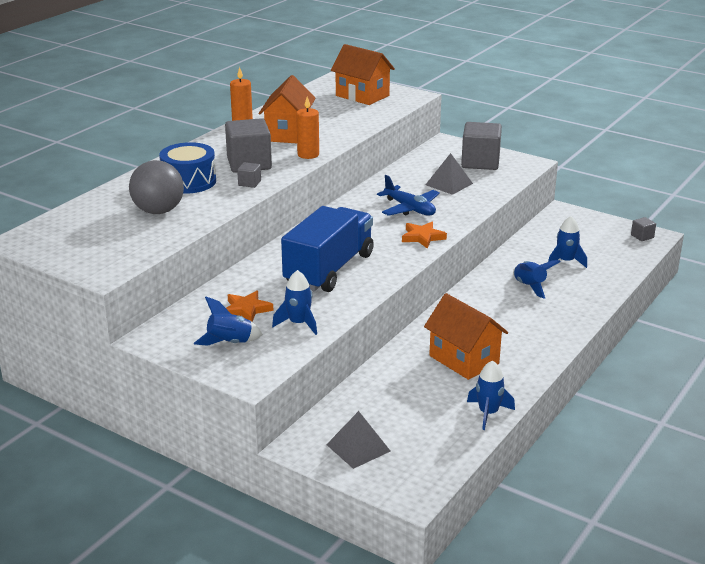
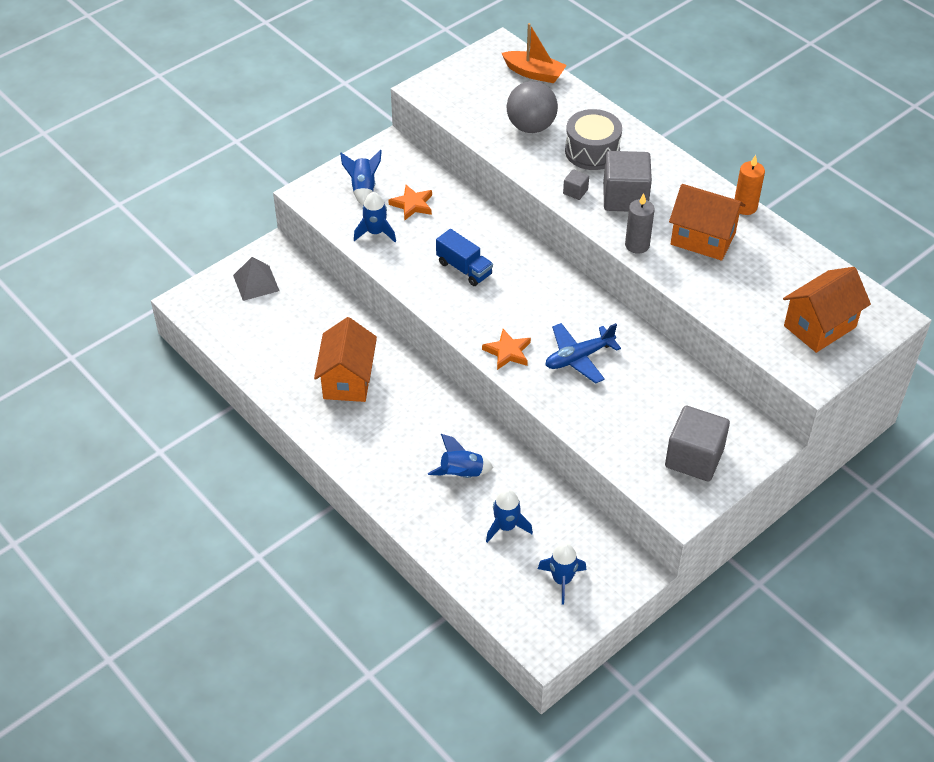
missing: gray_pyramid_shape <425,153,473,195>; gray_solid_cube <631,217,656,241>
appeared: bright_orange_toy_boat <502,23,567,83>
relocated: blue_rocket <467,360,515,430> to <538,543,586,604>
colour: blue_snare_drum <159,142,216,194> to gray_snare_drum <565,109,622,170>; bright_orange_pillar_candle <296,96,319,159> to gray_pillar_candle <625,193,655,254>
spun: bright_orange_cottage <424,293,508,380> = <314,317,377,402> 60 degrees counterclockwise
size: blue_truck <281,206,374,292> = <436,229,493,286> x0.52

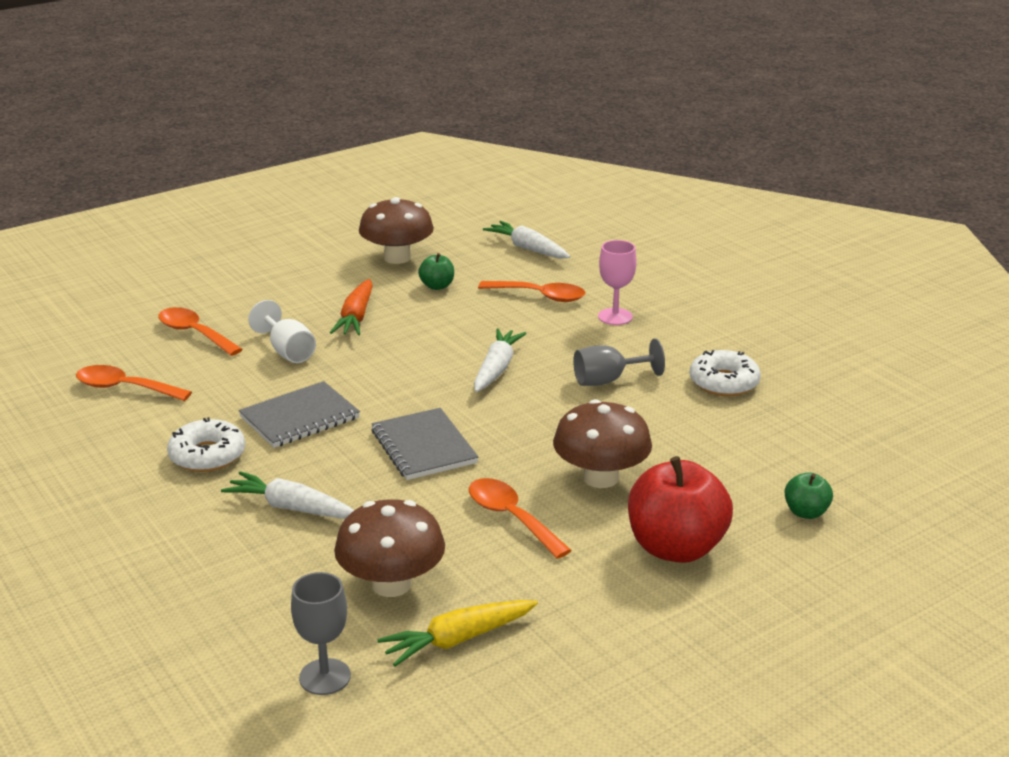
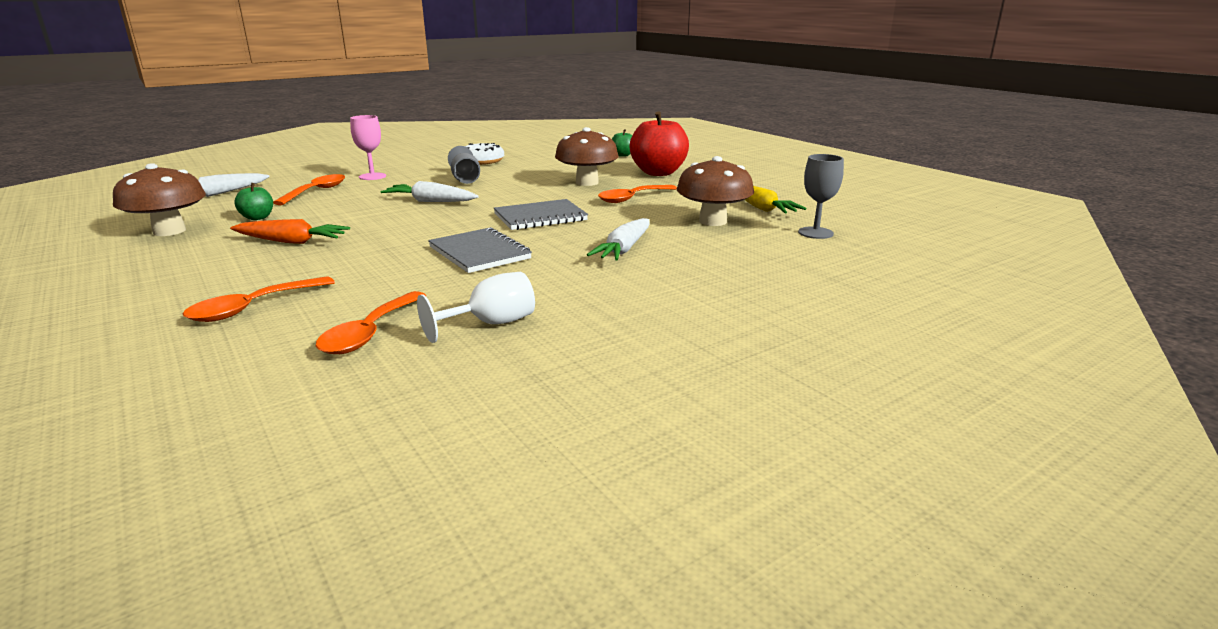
missing: snow-white_donut <167,417,245,472>
relocated: snow-white_chalice <248,300,316,363> to <417,272,535,343>

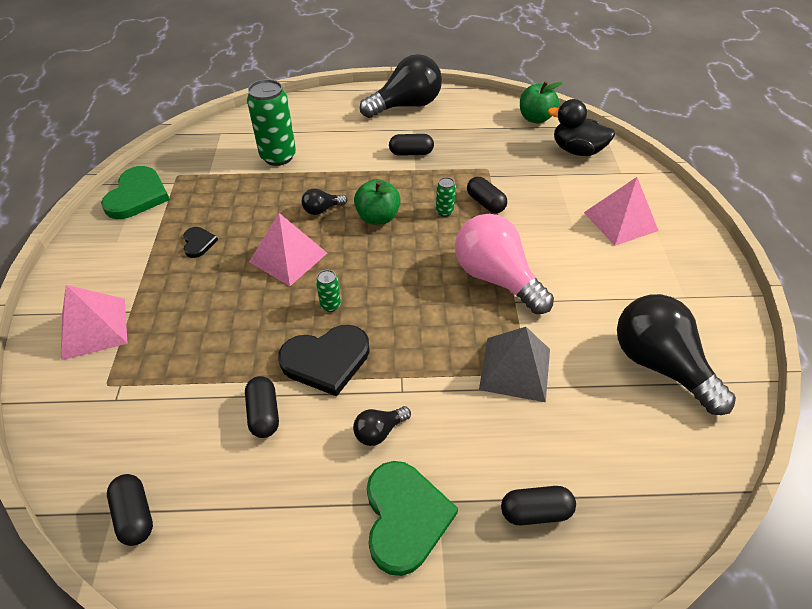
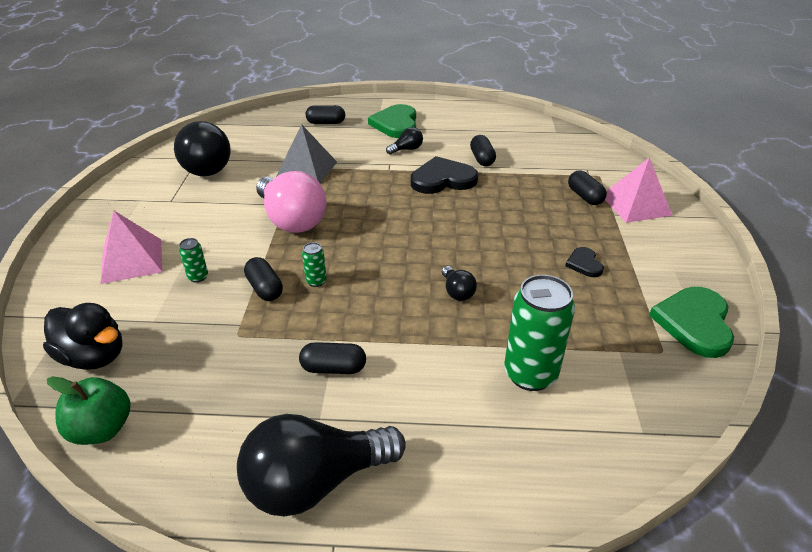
missing: rose-pink_pyramid_shape <249,213,327,286>; leaf-green_apple_fruit <354,179,401,225>
relocated: ebony_pill <107,474,153,546> to <568,171,607,205>; leaf-green_can <316,270,341,312> to <179,238,208,282>
spun: ebony_light_bulb <301,188,347,215> = <442,266,477,301> 90 degrees clockwise

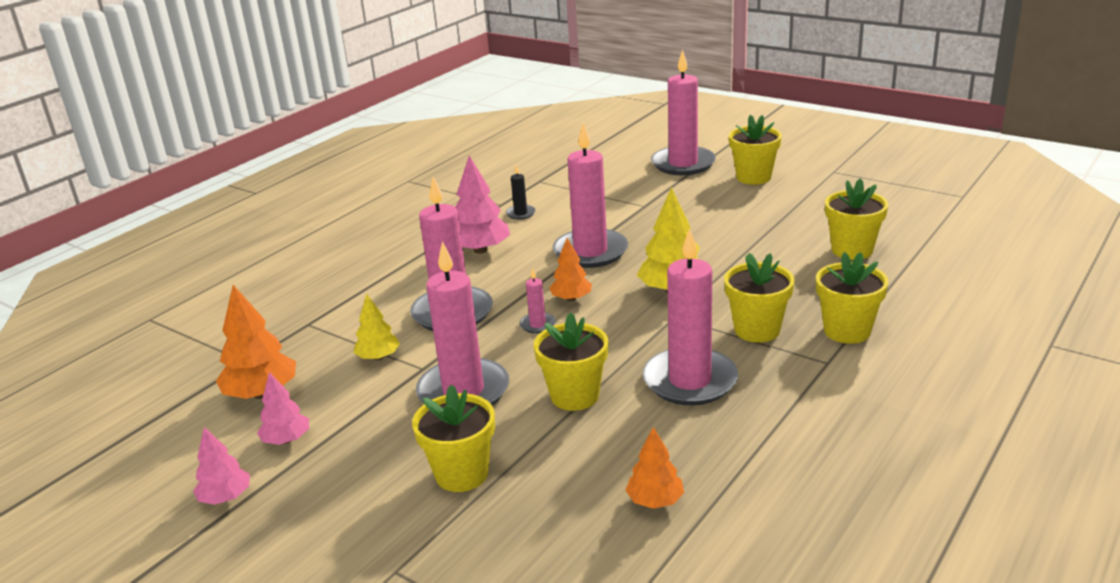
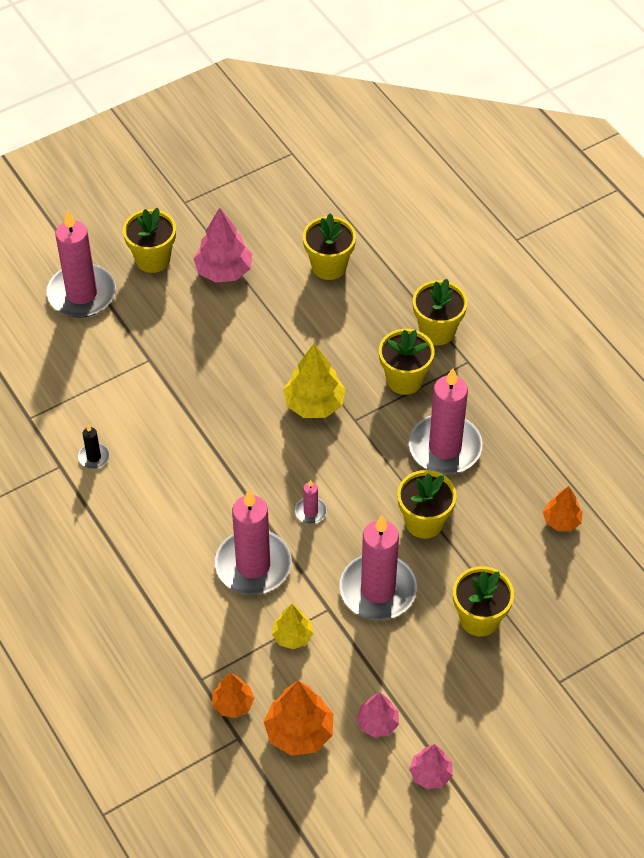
missing: rose-pink_pillar_candle <552,123,628,268>
relocated: rose-pink_tree <455,155,510,254> to <193,207,252,283>; bright_orange_tree <549,238,592,301> to <212,672,254,718>

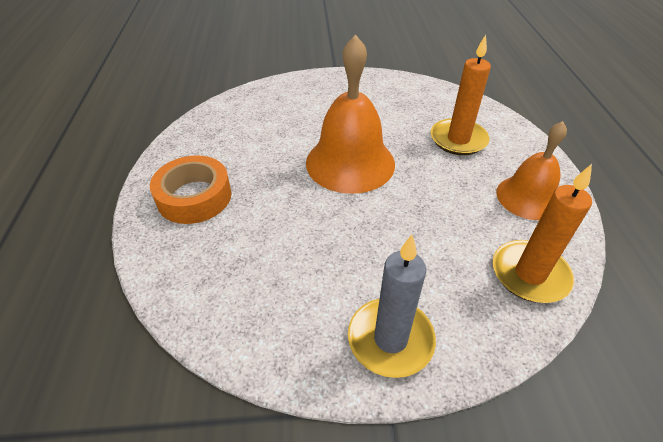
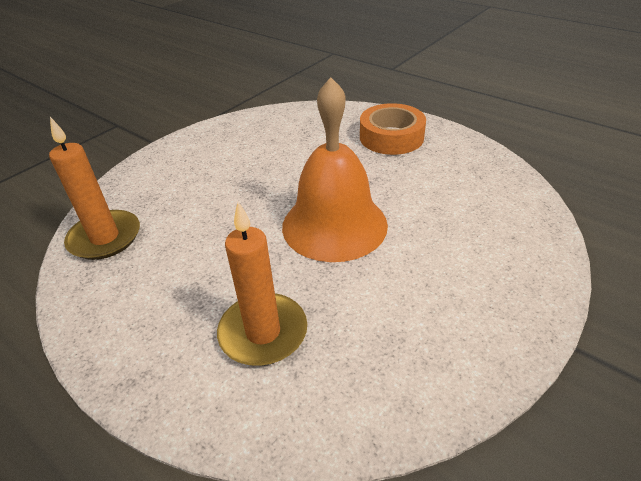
missing: gray_pillar_candle <348,235,436,378>; bright_orange_bell <496,121,567,220>

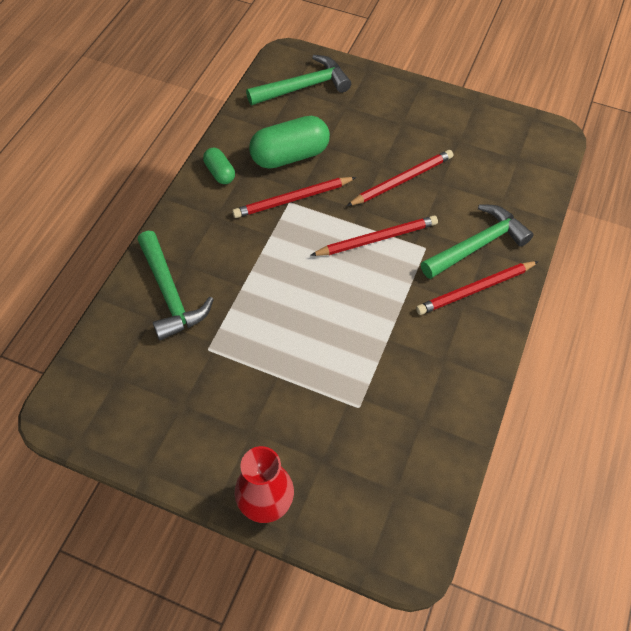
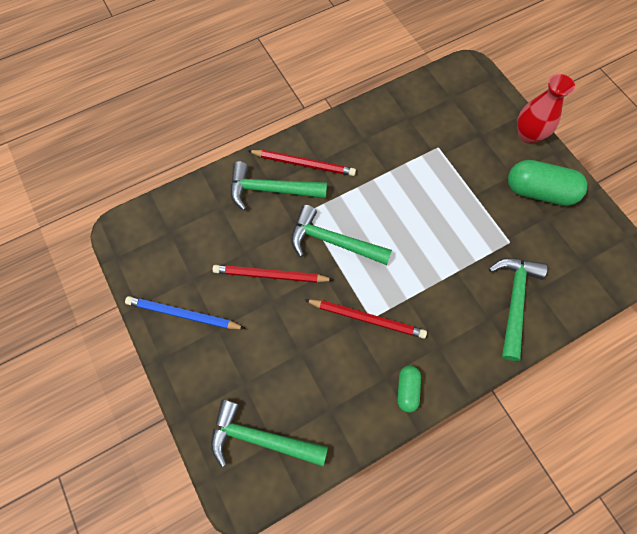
appeared: blue_pencil <125,296,246,329>
relocated: leaf-green_pill <249,116,330,169> to <508,160,587,206>
exchanged: crimson_pencil <310,216,438,256> to leaf-green_carpenter's_hammer <291,205,392,265>

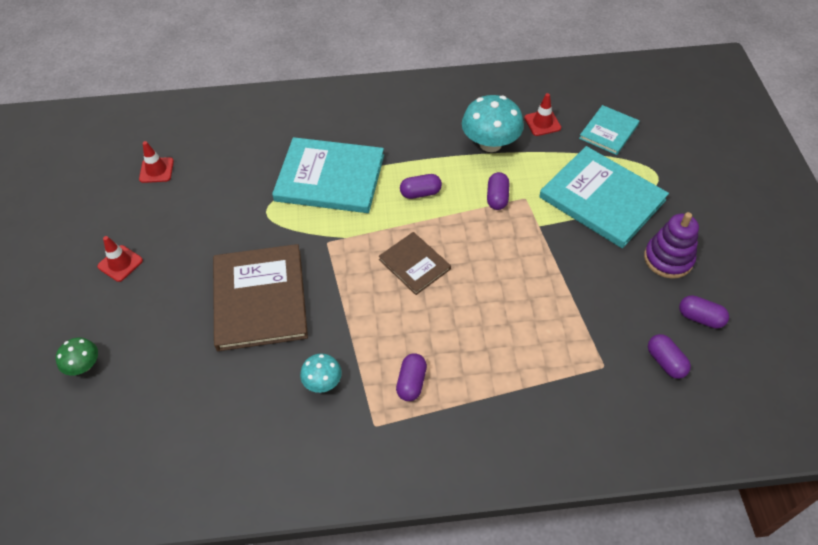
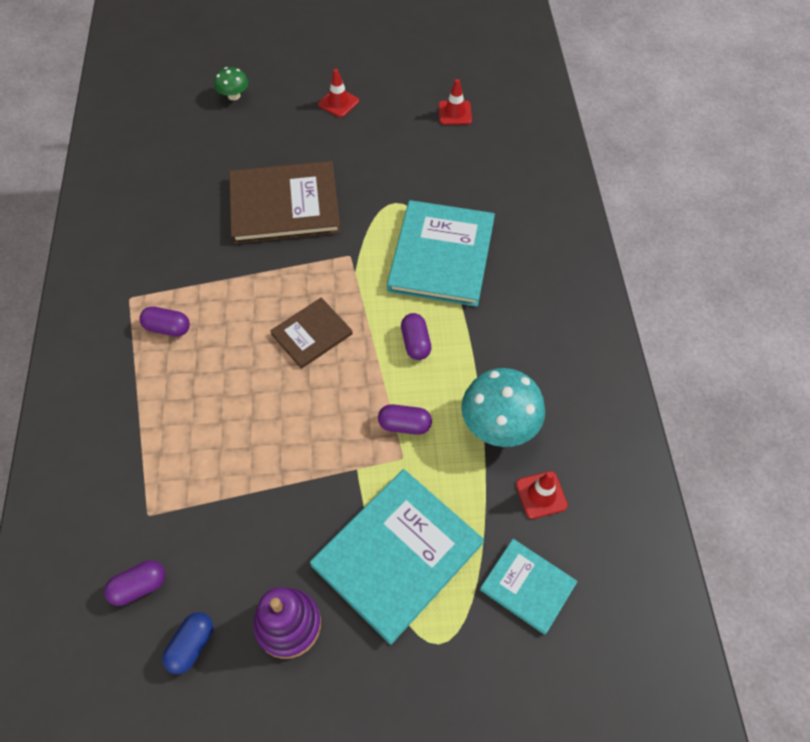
missing: teal_fungus <300,353,342,393>
colour: royal_purple_pill <679,295,729,329> to blue_pill <162,612,214,674>

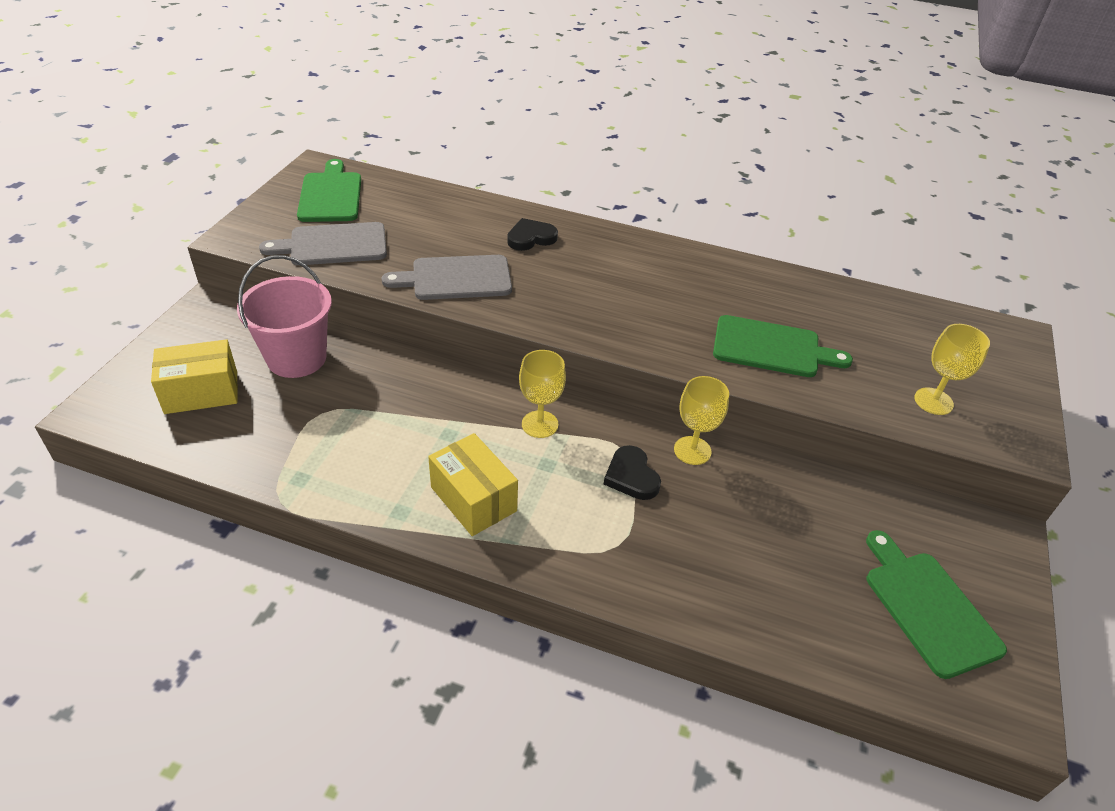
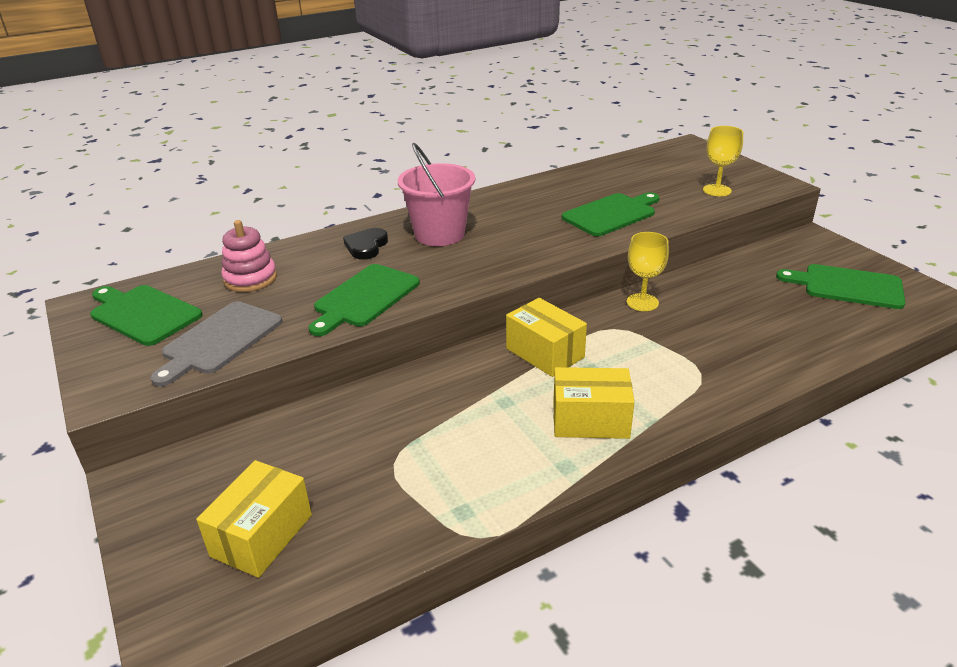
missing: ebony_love_heart <604,445,661,500>
appeared: rose-pink_stacking_rings <221,220,277,292>
relocated: rose-pink_sand_bucket <237,255,332,378> to <398,143,475,246>
exchanged: yellow_chalice <519,350,566,438> to yellow_box <506,298,587,377>
colour: gray_cutting_board <382,255,512,300> to leaf-green_cutting_board <309,264,420,336>

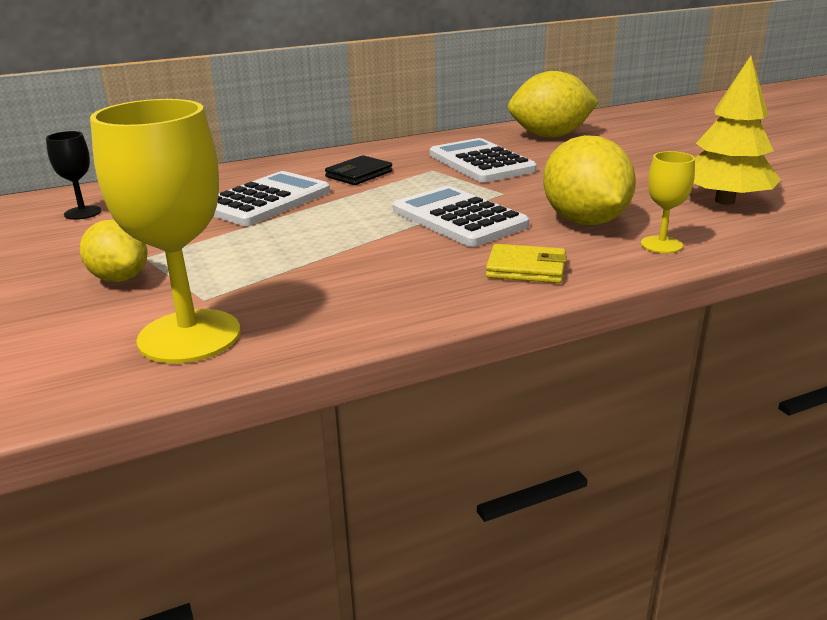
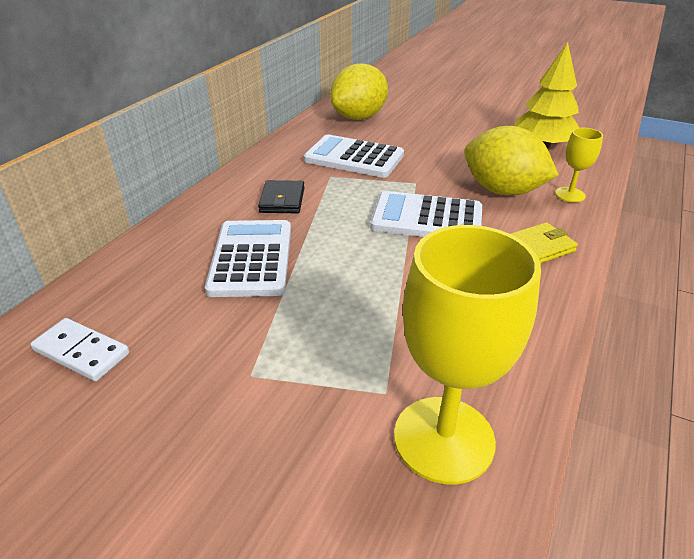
missing: yellow_toy_lemon <80,219,148,282>
exchanged: ebony_chalice <46,131,102,220> to snow-white_domino <31,318,129,381>

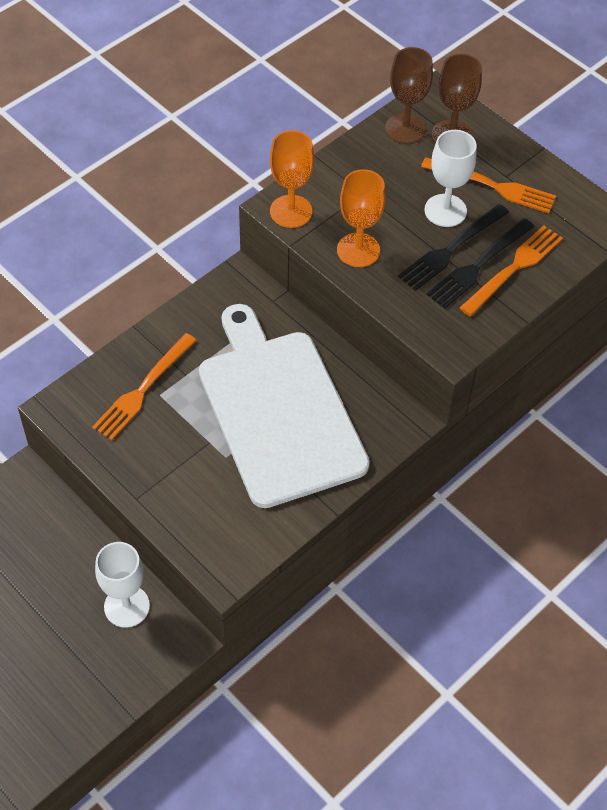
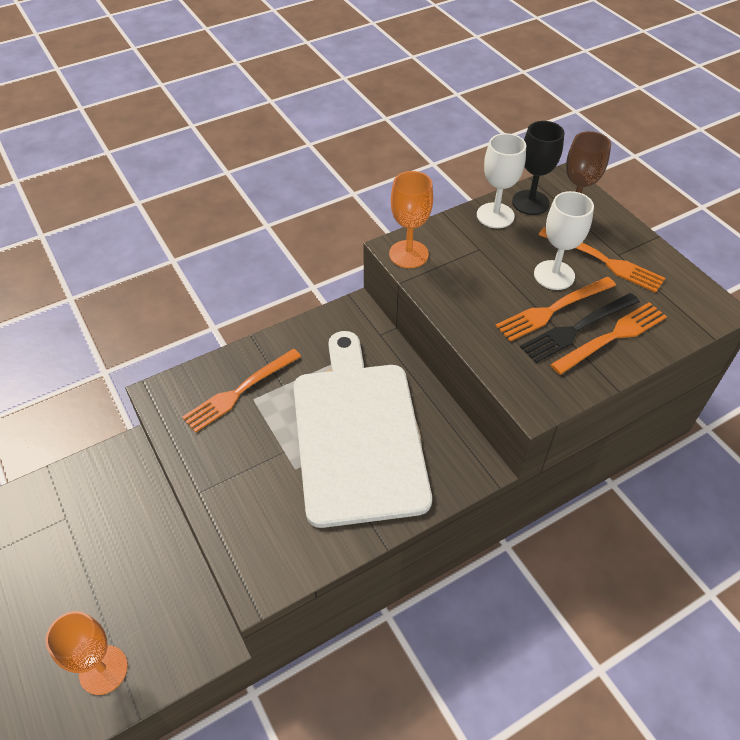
relocated: snow-white_chalice <95,542,150,628> to <477,133,526,228>; bright_orange_chalice <337,169,386,267> to <46,611,128,695>
colour: brown_chalice <385,47,433,144> to ebony_chalice <512,121,564,215>; ebony_fork <398,204,509,291> to bright_orange_fork <496,277,616,342>

